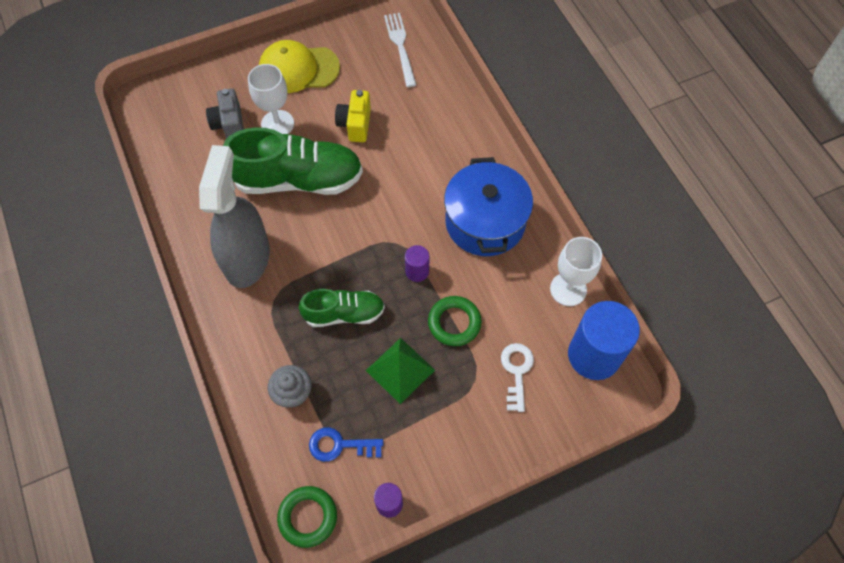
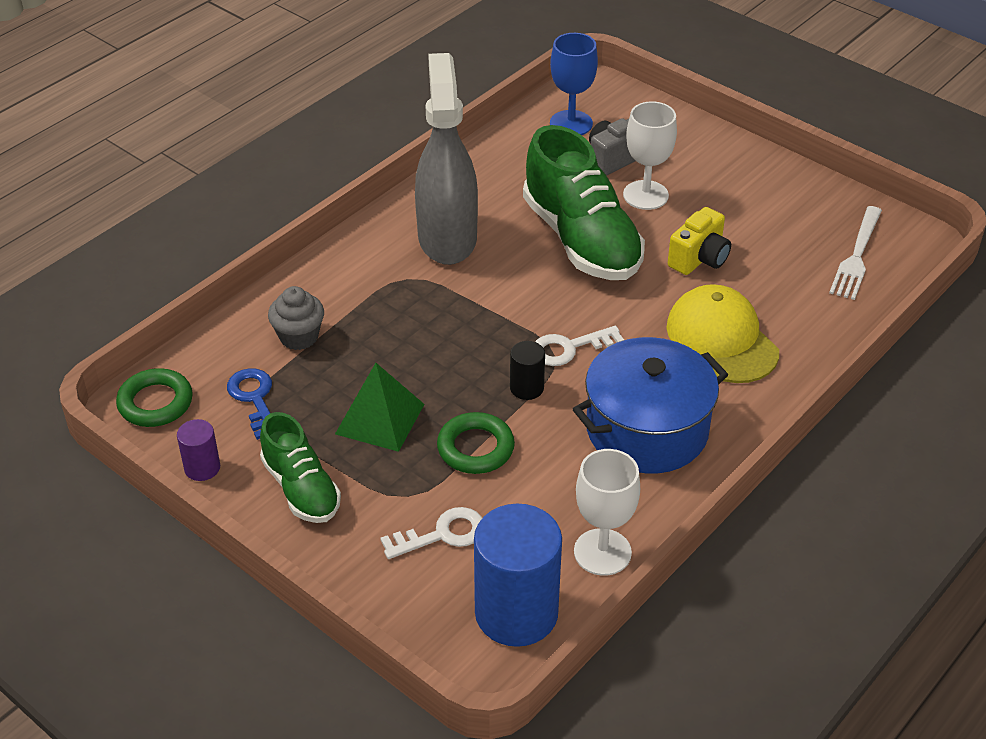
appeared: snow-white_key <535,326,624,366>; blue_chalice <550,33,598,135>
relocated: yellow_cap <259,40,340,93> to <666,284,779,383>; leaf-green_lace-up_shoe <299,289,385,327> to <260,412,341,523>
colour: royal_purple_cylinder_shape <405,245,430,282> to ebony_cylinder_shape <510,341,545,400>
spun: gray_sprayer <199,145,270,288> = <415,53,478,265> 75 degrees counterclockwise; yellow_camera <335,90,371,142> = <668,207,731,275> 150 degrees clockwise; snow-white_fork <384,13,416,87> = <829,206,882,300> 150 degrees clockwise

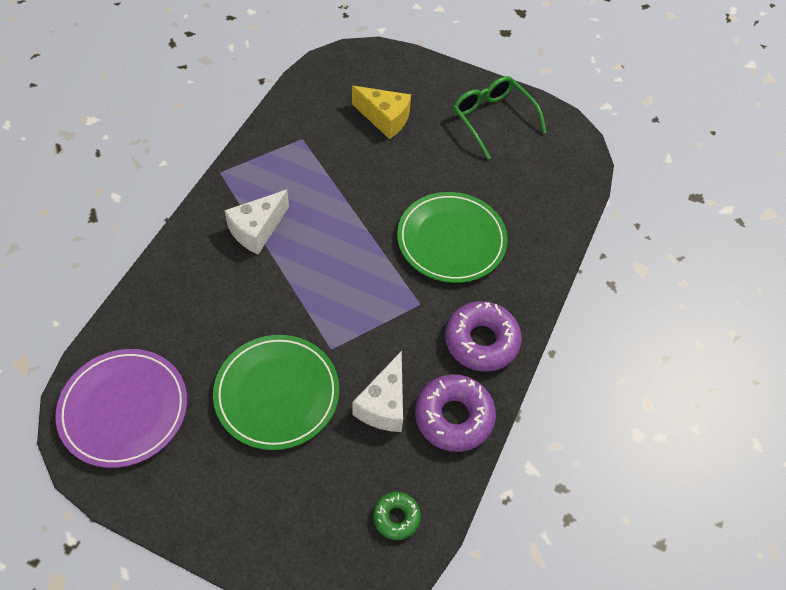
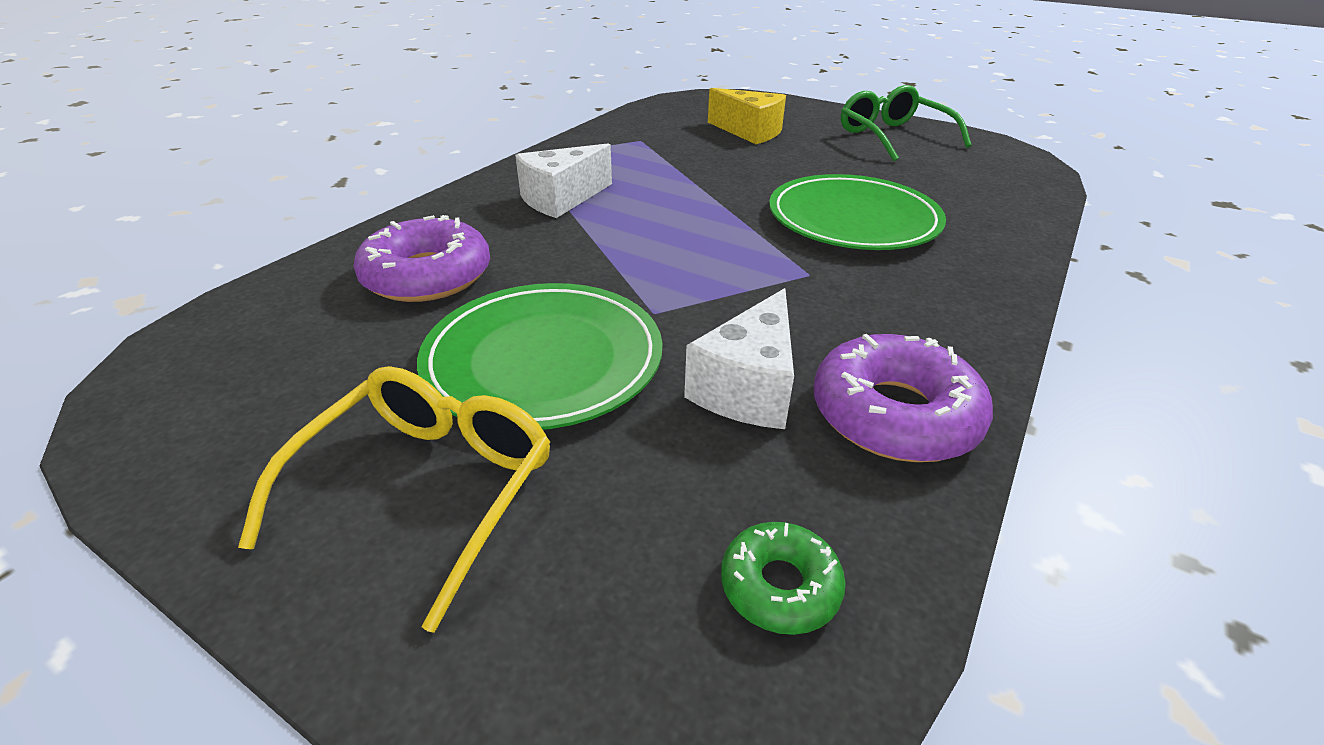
missing: royal_purple_dinner_plate <55,349,187,468>
appeared: yellow_spectacles <238,366,550,633>
relocated: royal_purple_donut <445,301,522,372> to <353,215,490,302>

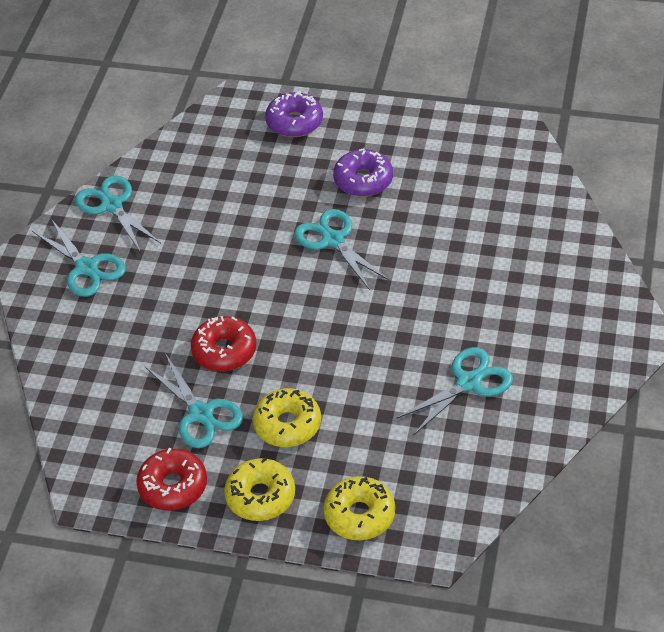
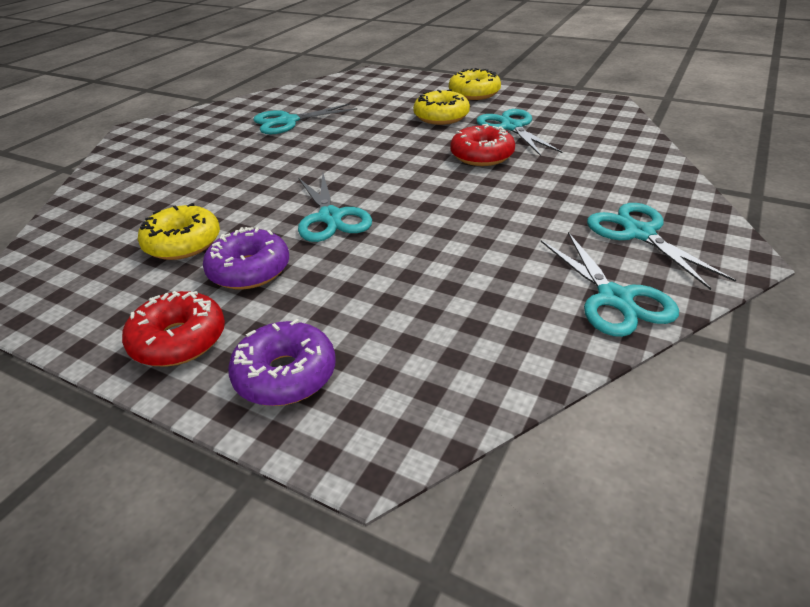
relocated: crimson_donut <136,448,207,511> to <122,291,225,366>; yellow_donut <323,476,395,540> to <138,203,220,260>

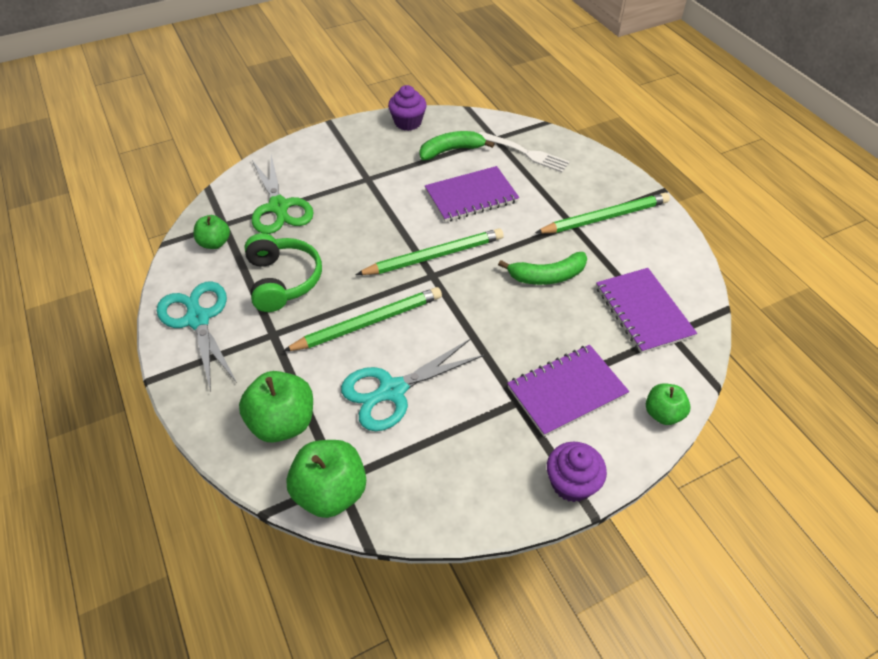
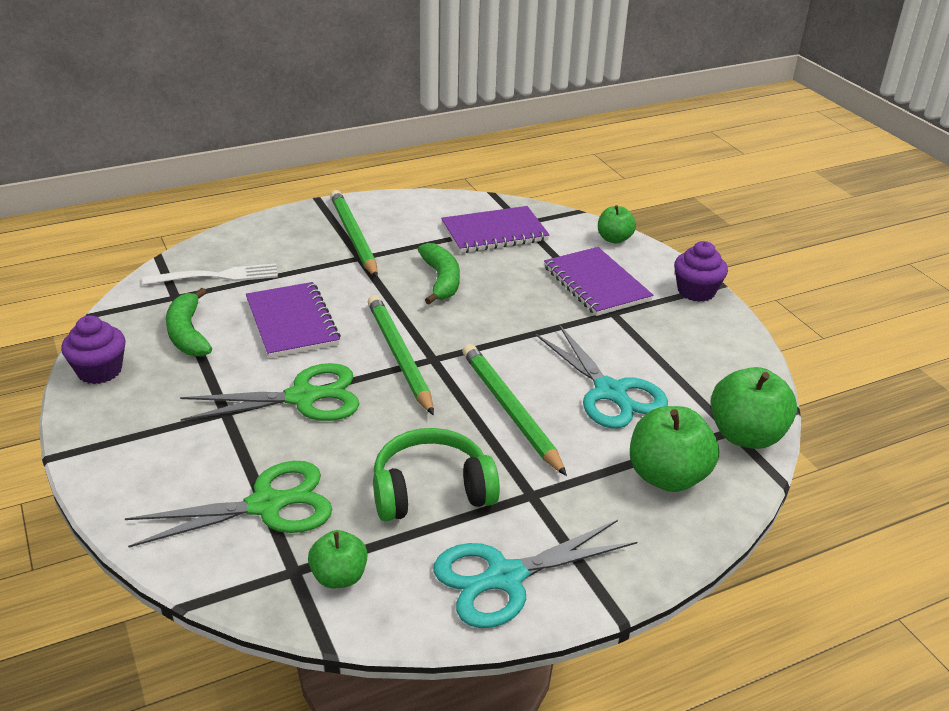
appeared: leaf-green_shears <180,363,360,421>
spun: snow-white_fork <479,132,570,172> = <142,263,278,285> 45 degrees clockwise

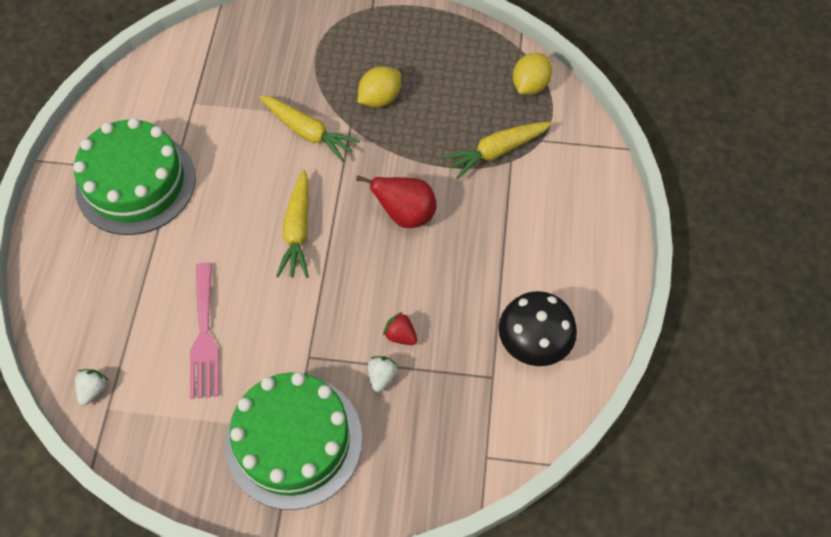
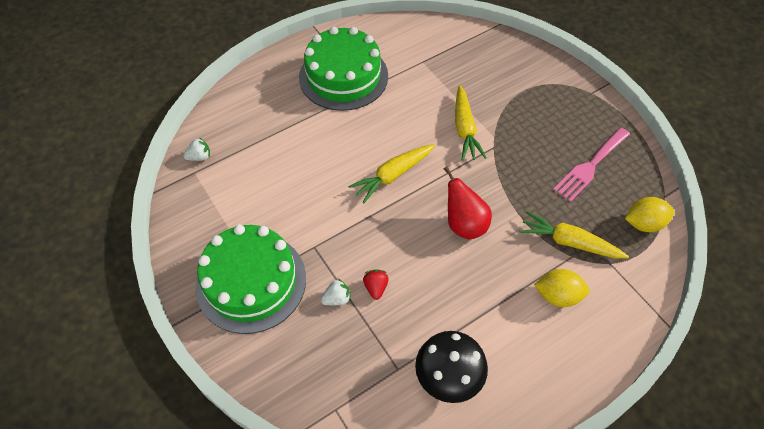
relocated: rose-pink_fork <190,262,219,399> to <553,128,630,202>; yellow_toy_lemon <358,66,401,107> to <534,269,590,307>

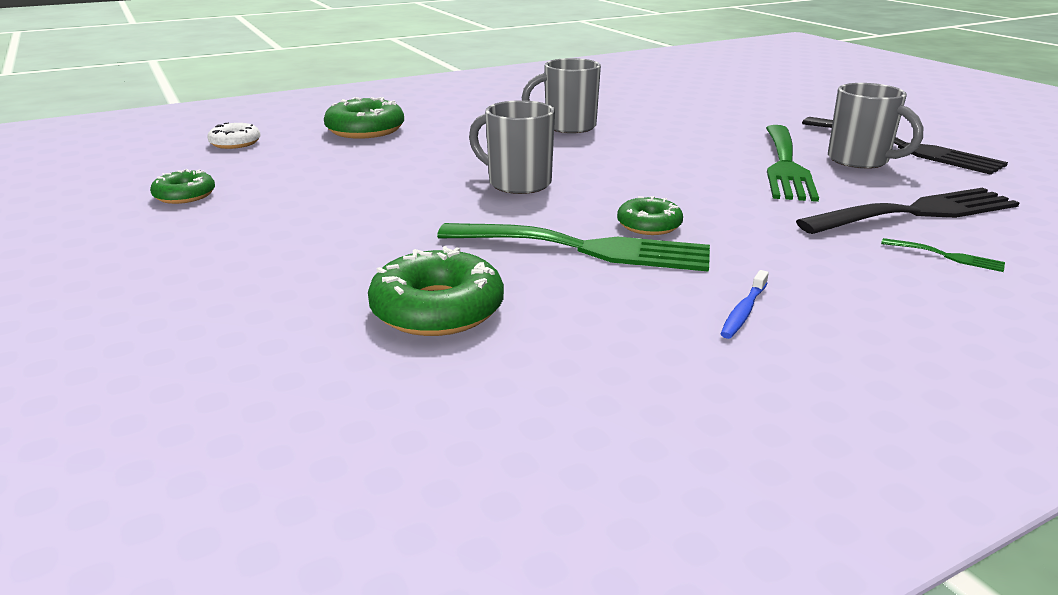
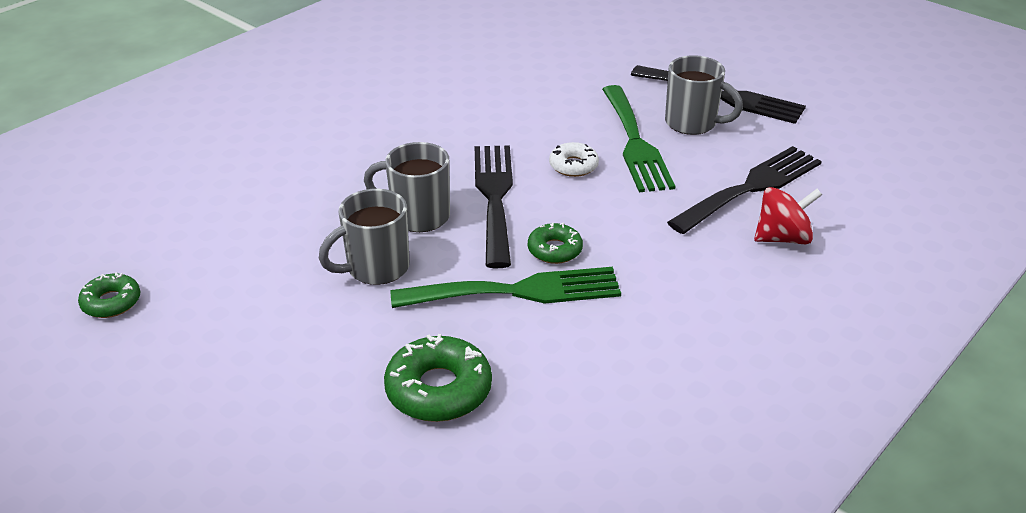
missing: leaf-green_donut <324,97,404,139>; blue_dental_brush <721,270,769,339>
appeared: ebony_fork <474,145,513,268>
relocated: snow-white_donut <207,123,261,149> to <549,142,599,177>; gray_tea_mug <522,58,601,134> to <319,189,409,285>
exchanged: leaf-green_fork <881,238,1005,272> to crimson_whirligig <754,187,822,244>

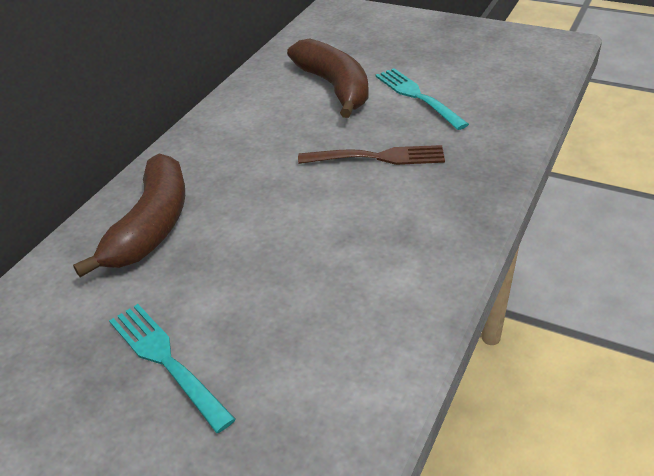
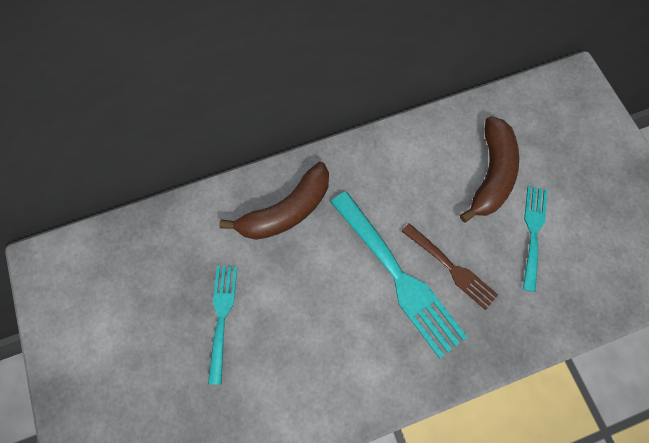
appeared: teal_fork <331,191,467,359>

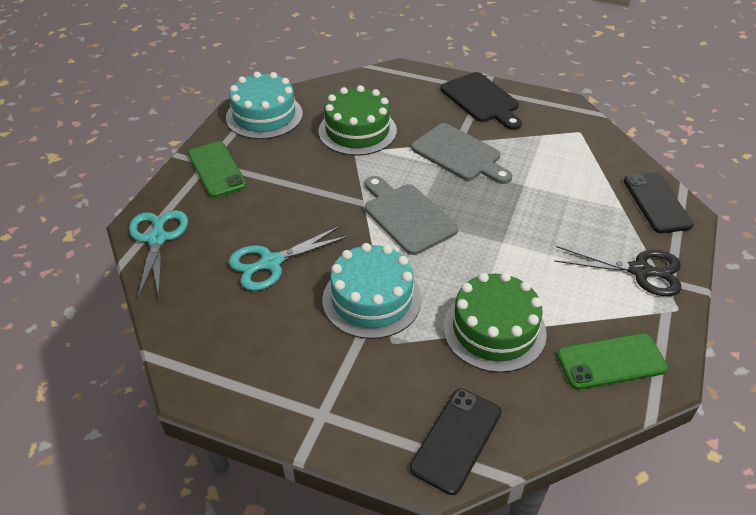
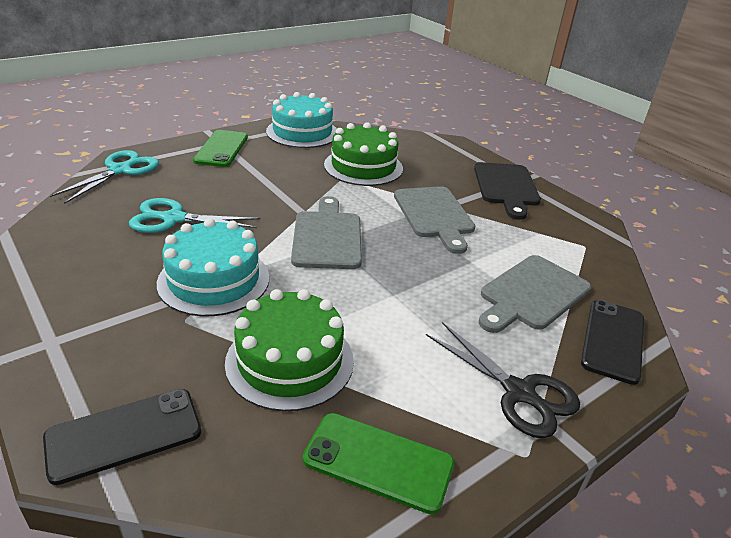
appeared: gray_cutting_board <479,255,591,333>

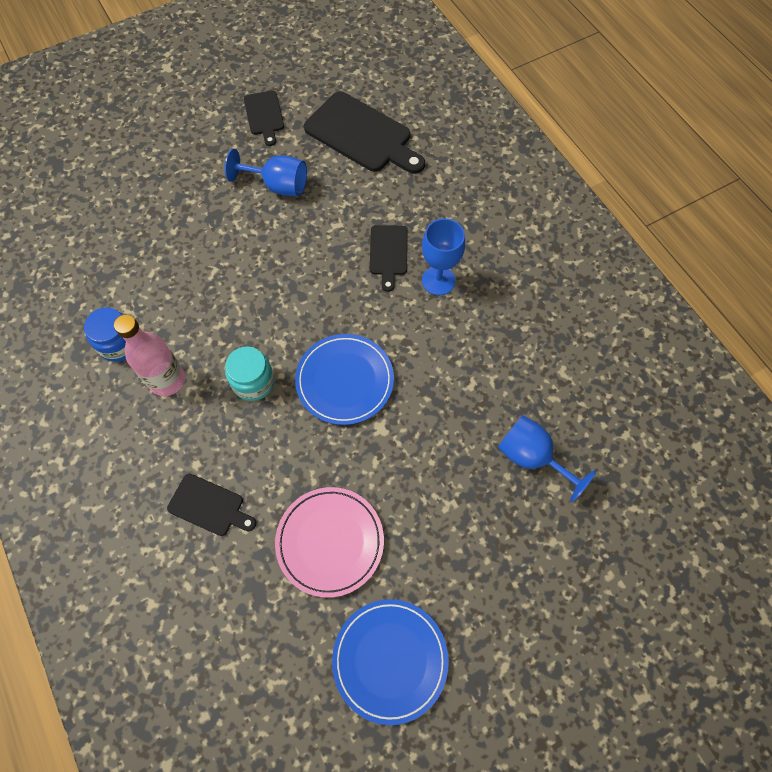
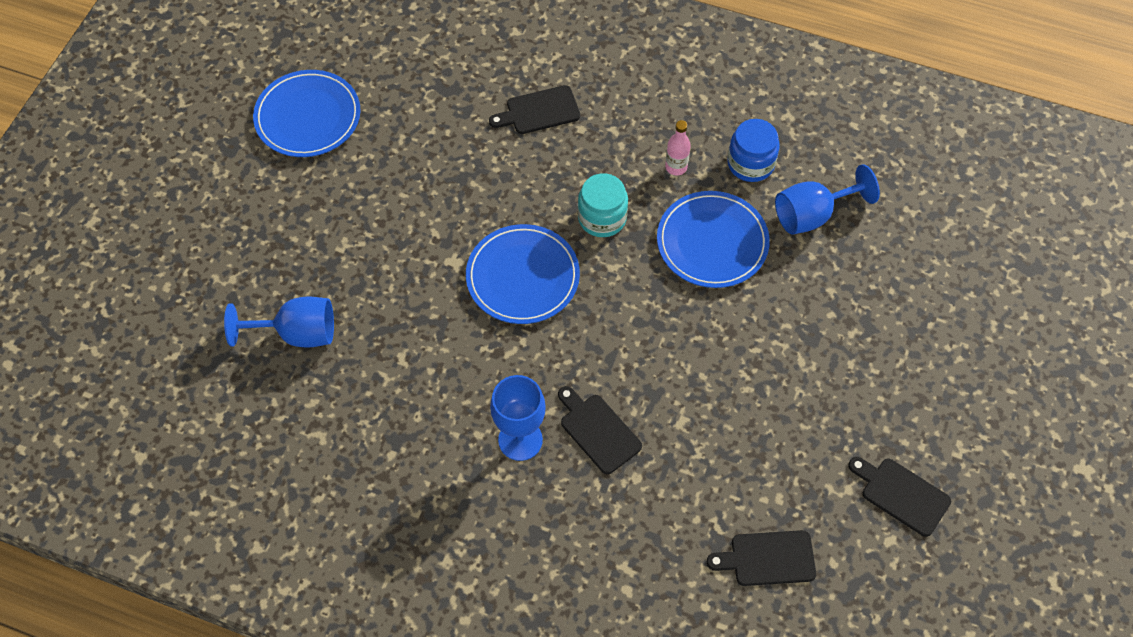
missing: rose-pink_dinner_plate <275,487,384,598>
appeared: blue_dinner_plate <657,191,770,288>
relocated: blue_chalice <225,149,307,196> to <775,164,880,235>
size: rose-pink_bottle <114,314,185,396> = <665,120,691,175> x0.54; ebony_cutting_board <304,92,425,174> = <707,530,816,586> x0.55

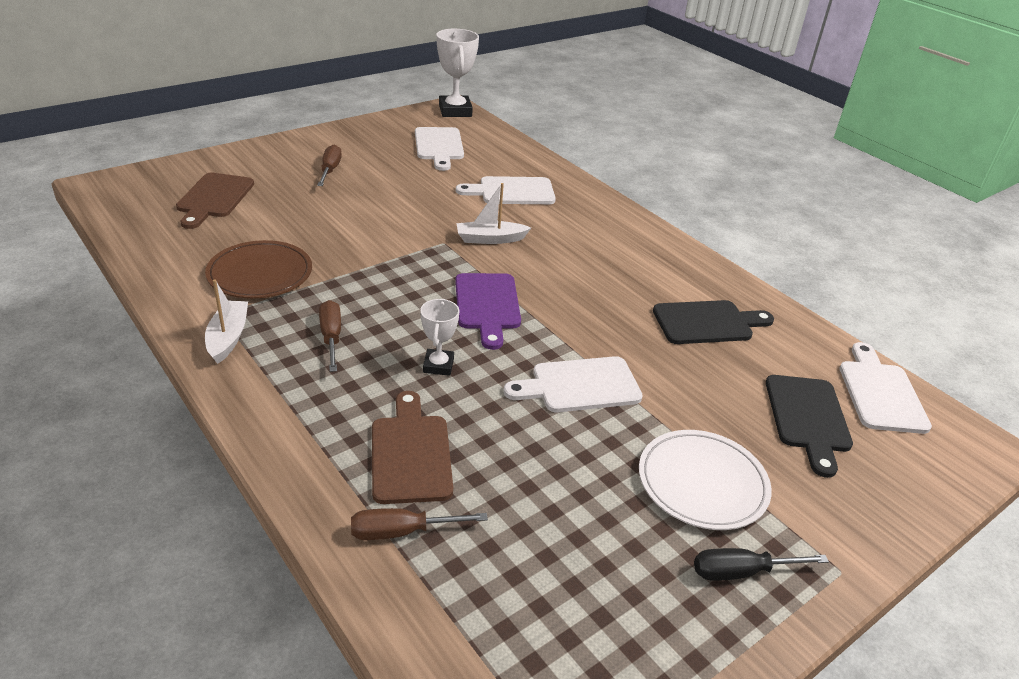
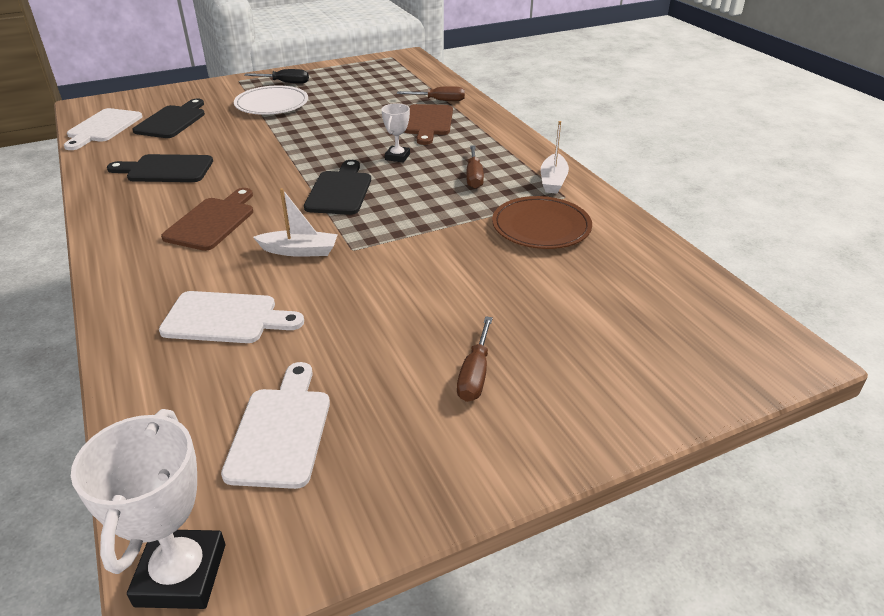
missing: snow-white_cutting_board <504,356,643,412>
relocated: brown_cutting_board <176,173,254,229> to <161,188,253,251>
colour: royal_purple_cutting_board <455,273,521,350> to ebony_cutting_board <304,160,371,215>

